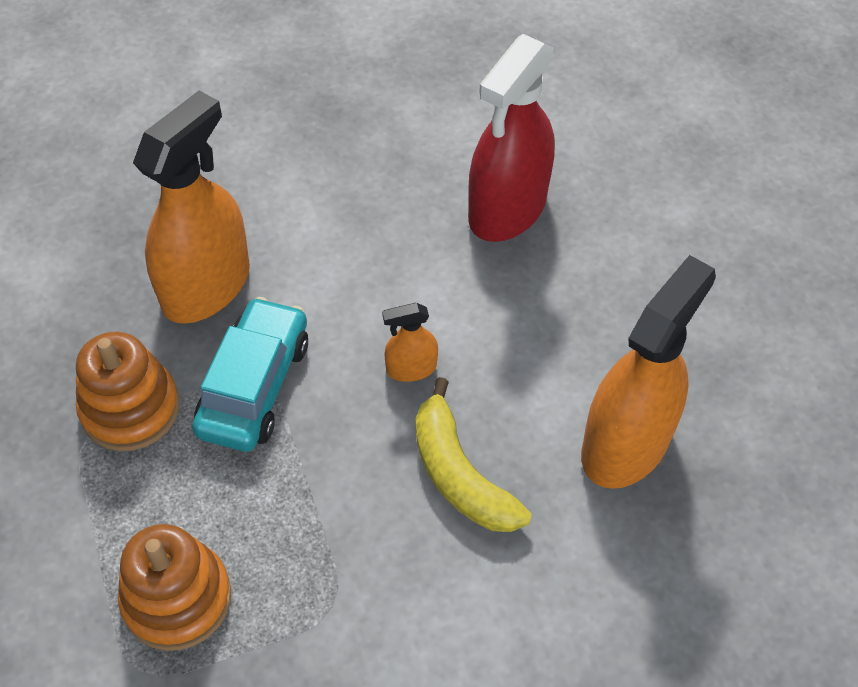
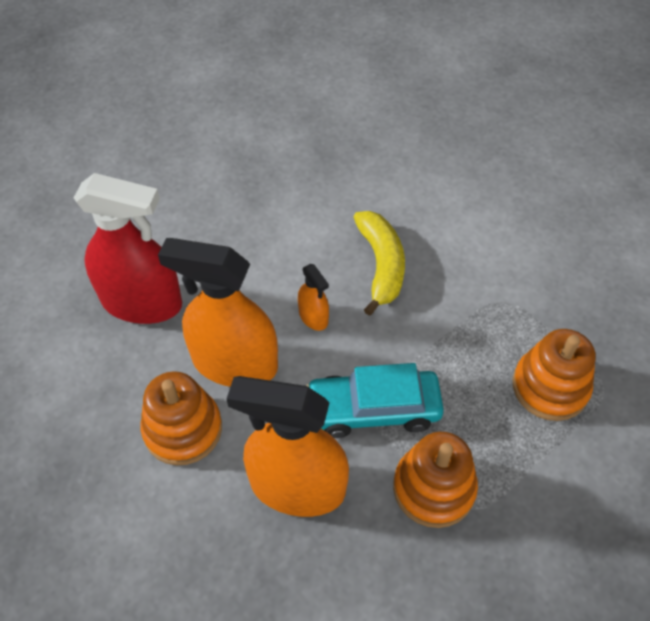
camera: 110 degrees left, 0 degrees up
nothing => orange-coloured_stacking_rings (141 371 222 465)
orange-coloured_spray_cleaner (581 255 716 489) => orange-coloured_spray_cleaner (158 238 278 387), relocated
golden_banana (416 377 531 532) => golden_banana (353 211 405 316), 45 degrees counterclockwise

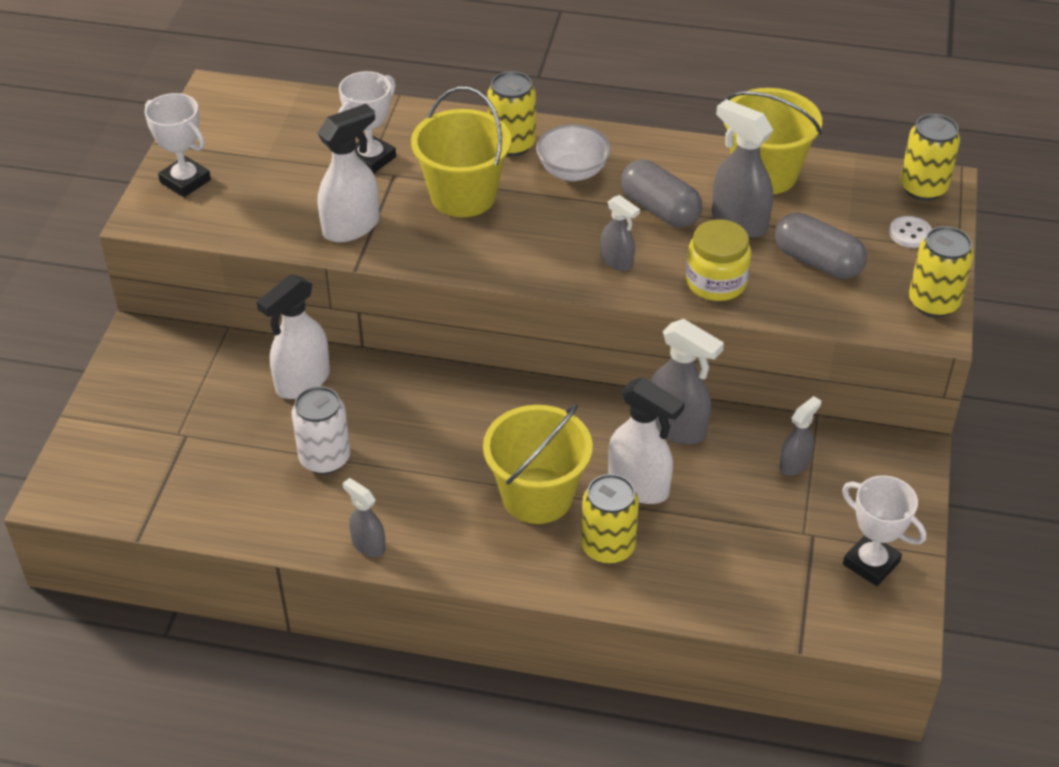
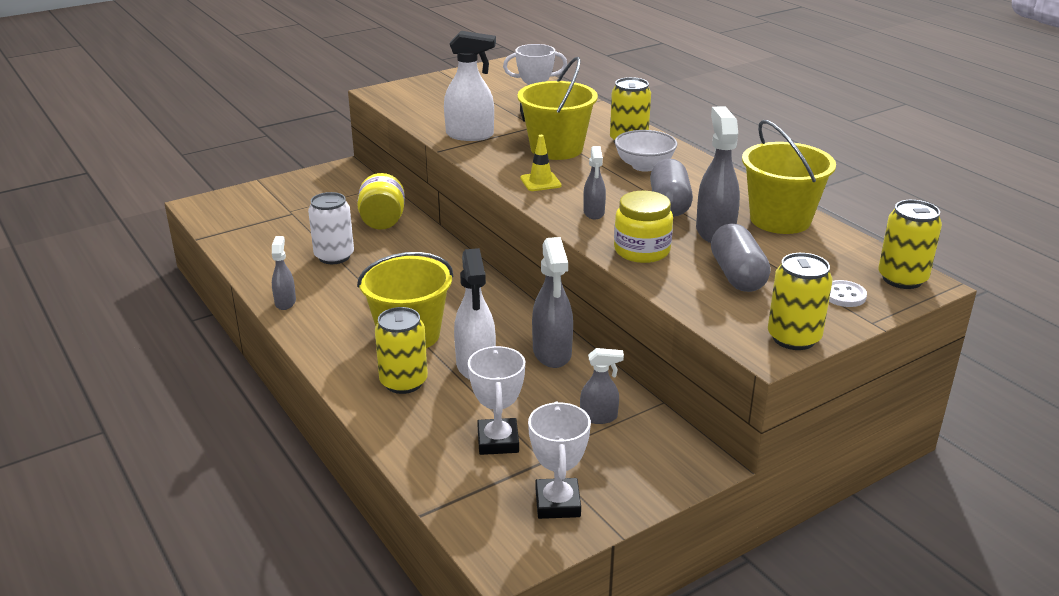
camera: 45 degrees right, 15 degrees down
nothing => golden_road_cone (521 135 561 191)
pure_white_award_cup (145 93 211 197) => pure_white_award_cup (468 346 525 455), relocated
pure_white_spray_cleaner (257 274 330 399) => golden_jar (357 173 405 230)

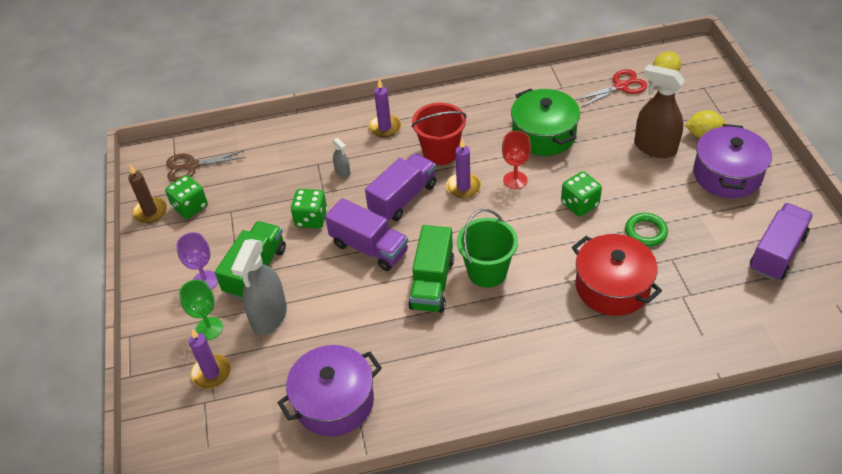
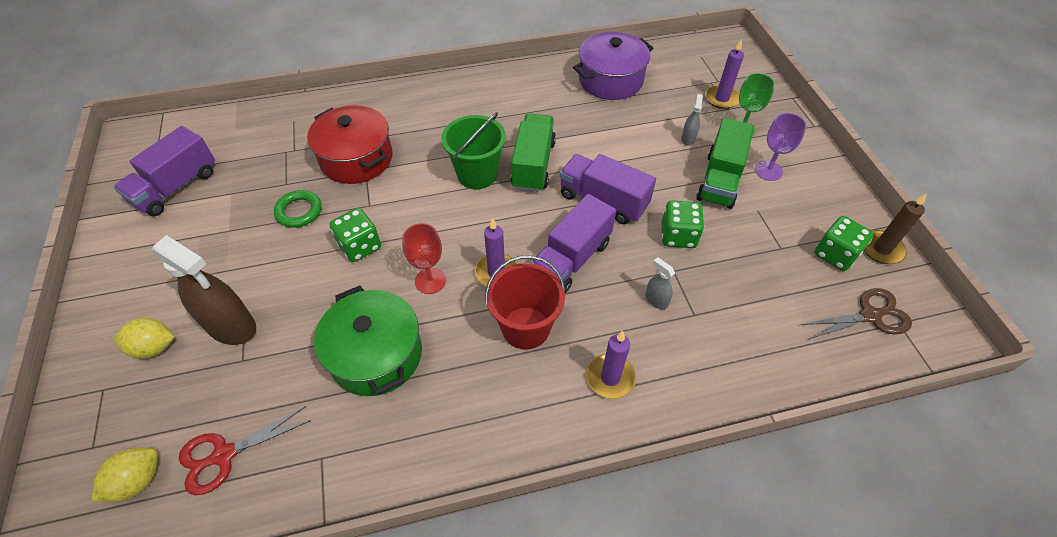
camera: 175 degrees right, 5 degrees up
violet_stockpot (693 124 772 198) => nothing
gray_spray_cleaner (231 239 287 335) => gray_spray_cleaner (681 94 703 146), x0.45

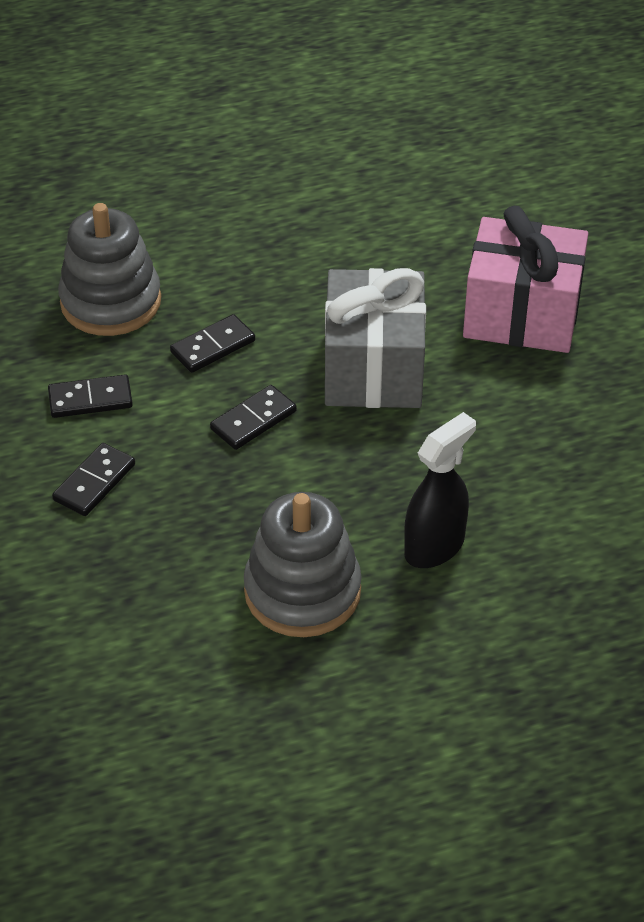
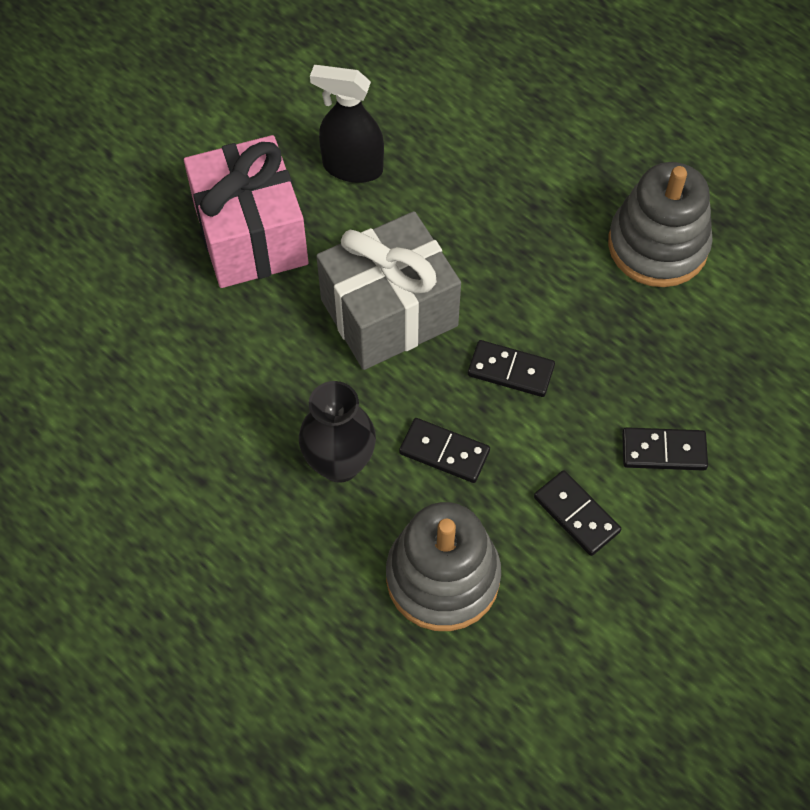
camera: 120 degrees left, 15 degrees up
nothing => ebony_flower_vase (299 381 376 483)
ebony_spray_cleaner (404 412 476 568) => ebony_spray_cleaner (310 65 384 183), relocated

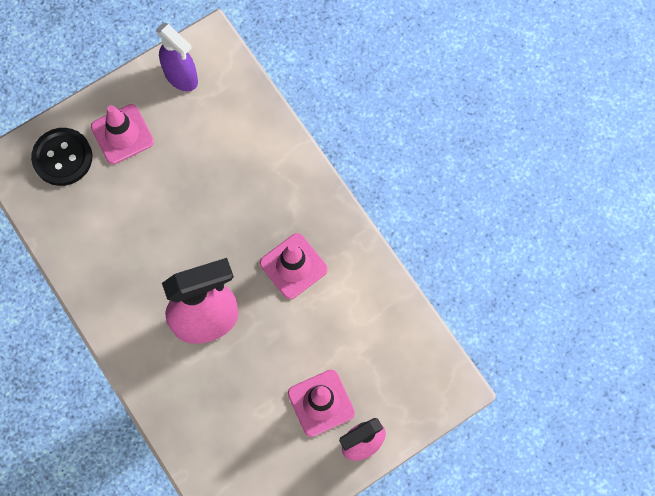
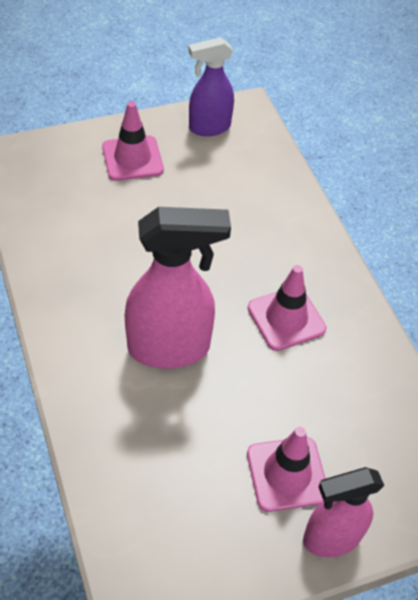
camera: 10 degrees right, 20 degrees down
ebony_button (31 128 92 186) => nothing
violet_spray_cleaner (156 22 198 91) => violet_spray_cleaner (188 37 234 136), 105 degrees clockwise

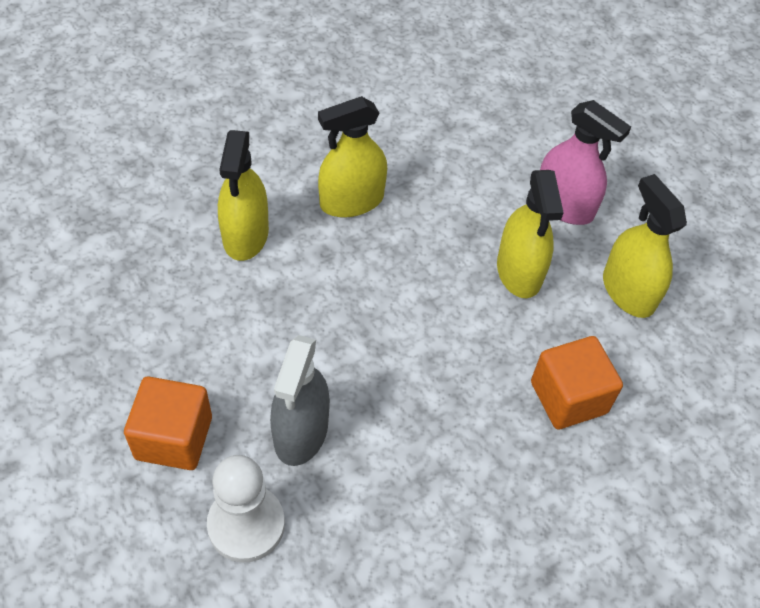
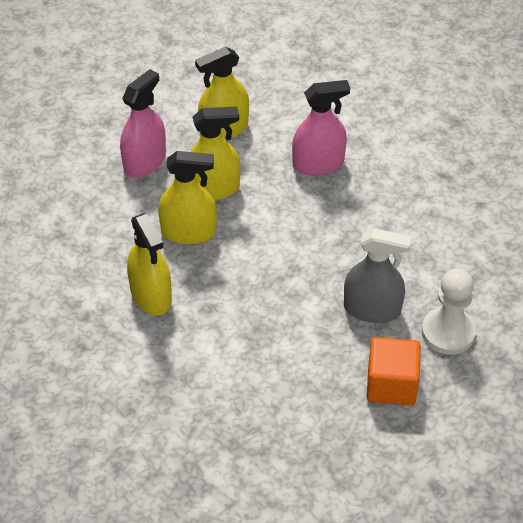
camera: 90 degrees left, 5 degrees down
golden_spray_cleaner (218 130 269 261) => golden_spray_cleaner (158 151 217 244), relocated
orange-coloured_solid_cube (531 336 623 430) => rose-pink_spray_cleaner (292 80 350 176)

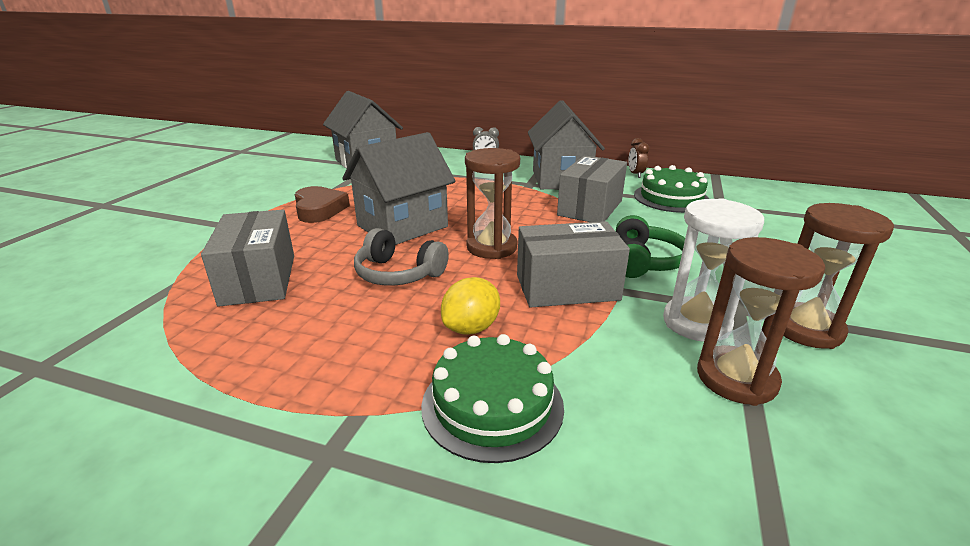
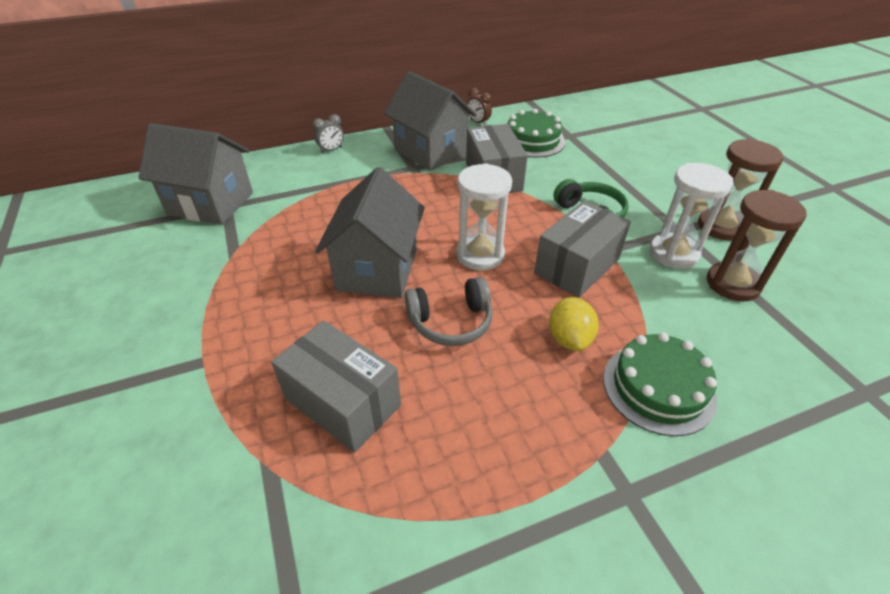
camera: 40 degrees left, 15 degrees up
brown_heart_shape (295 186 350 223) => nothing
brown_sandglass (465 148 520 259) => pure_white_sandglass (456 163 512 270)

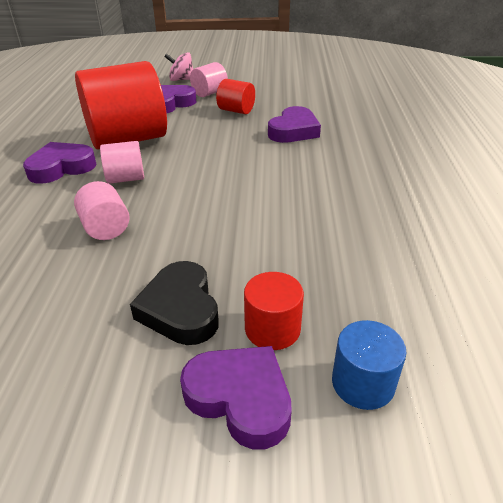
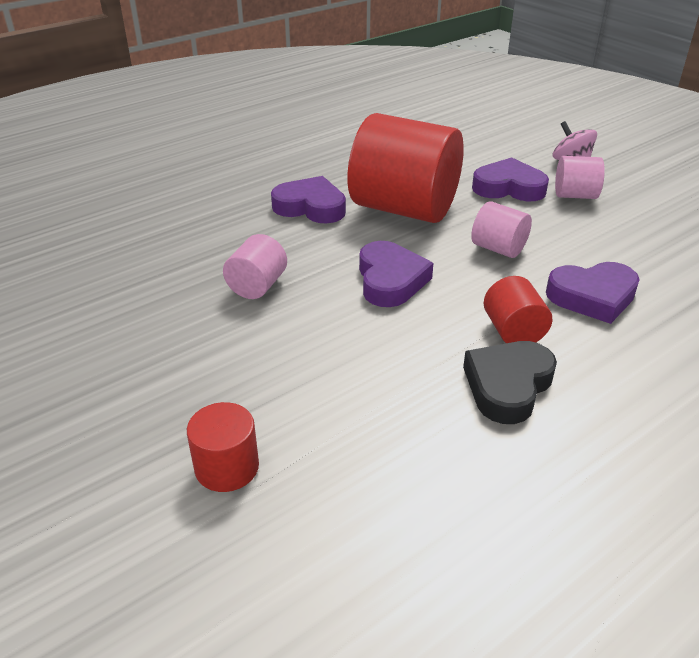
camera: 50 degrees right, 0 degrees up
cobalt_cylinder_shape (332 320 406 410) => nothing
rose-pink_cylinder_shape (100 141 144 184) => rose-pink_cylinder_shape (471 201 532 258), relocated
ebony_heart_shape (130 261 219 345) => ebony_heart_shape (463 341 557 424), relocated
violet_heart_shape (180 346 292 449) => violet_heart_shape (359 241 433 307), relocated
red_cylinder_shape (216 79 255 114) => red_cylinder_shape (484 276 552 343), relocated

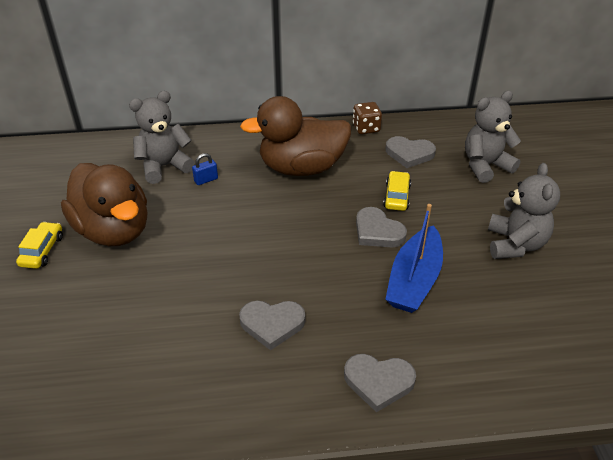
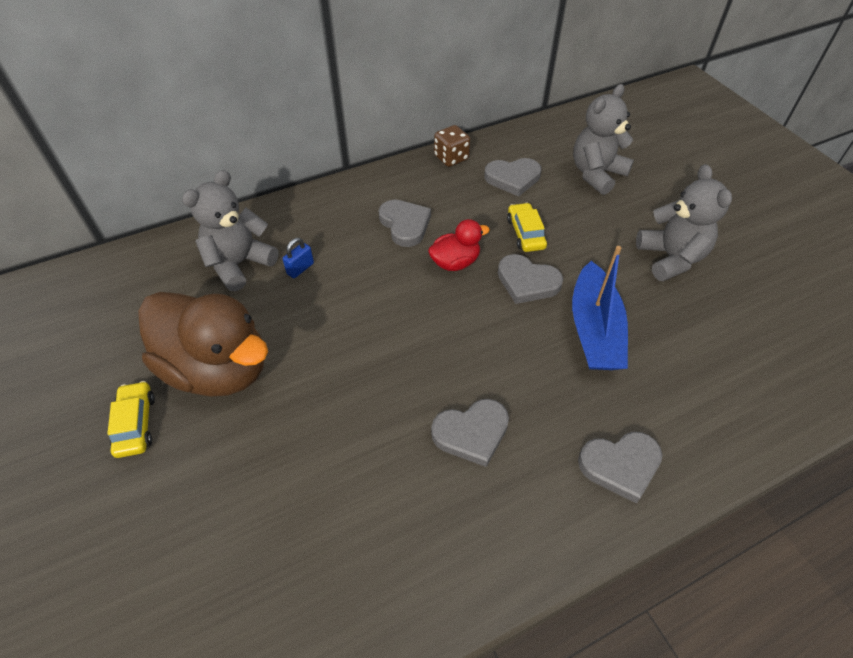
camera: 20 degrees left, 10 degrees up
nothing => red_duck (428 219 490 271)
brown_duck (240 96 351 176) => gray_heart_shape (379 200 431 247)

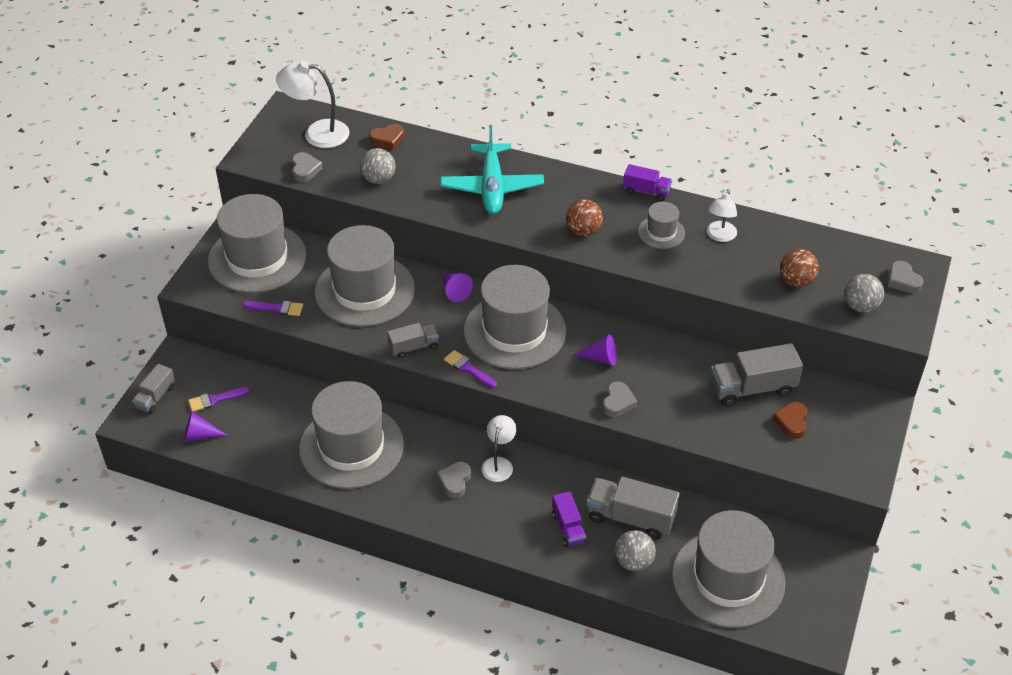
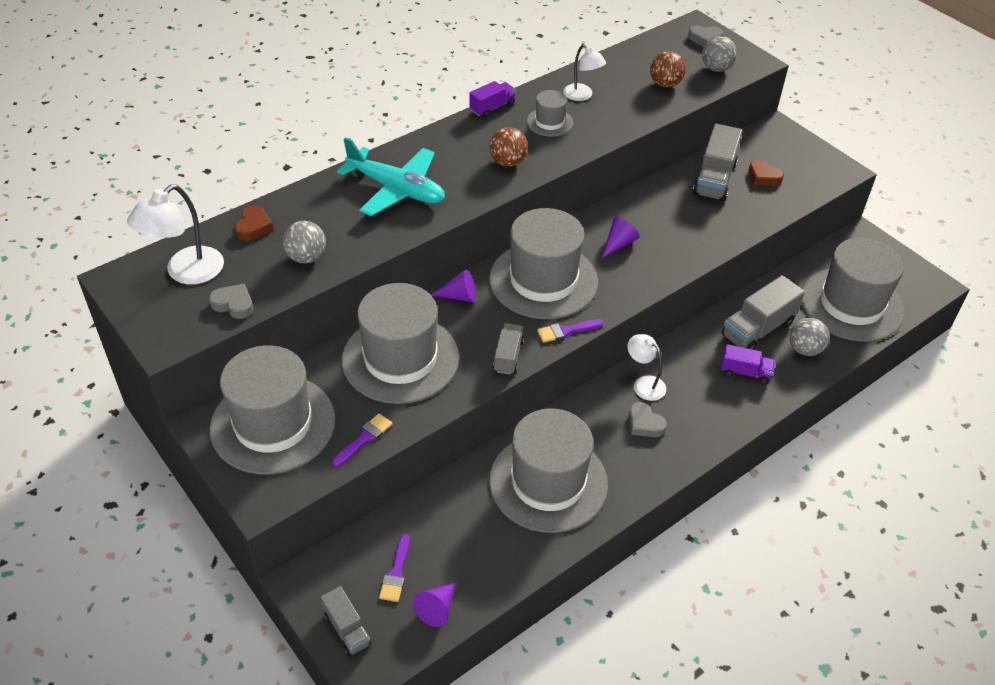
camera: 60 degrees left, 0 degrees up
gray_heart_shape (603 381 637 417) => nothing

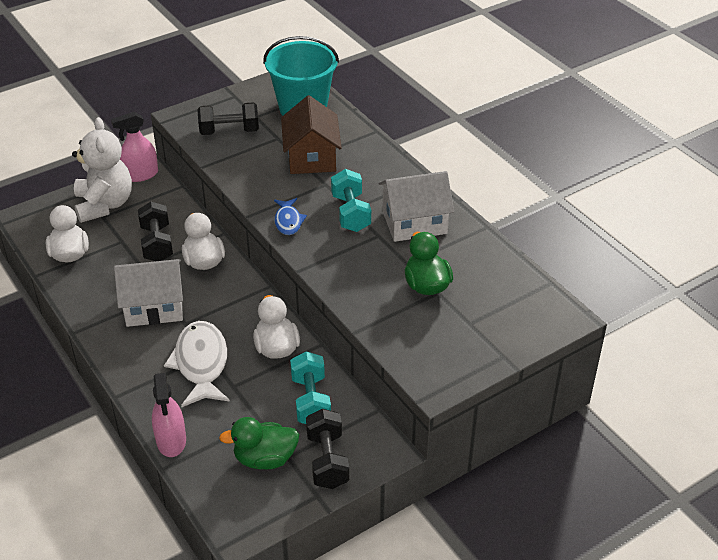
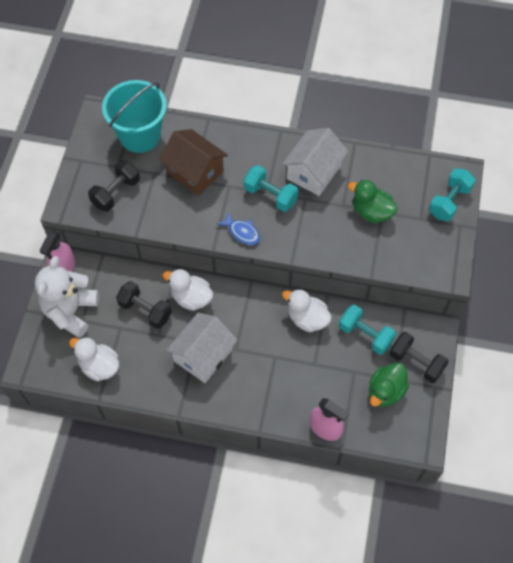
camera: 45 degrees left, 20 degrees up
pure_white_fish (164 321 230 407) => nothing
nothing => teal_dumbbell (429 168 476 221)
pure_white_teddy (72 117 132 223) => pure_white_teddy (35 256 99 338), 105 degrees counterclockwise

